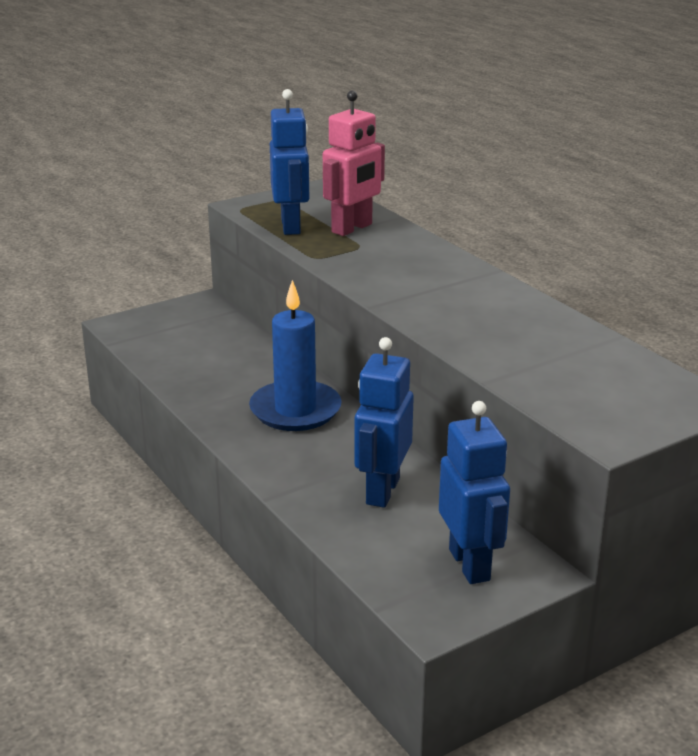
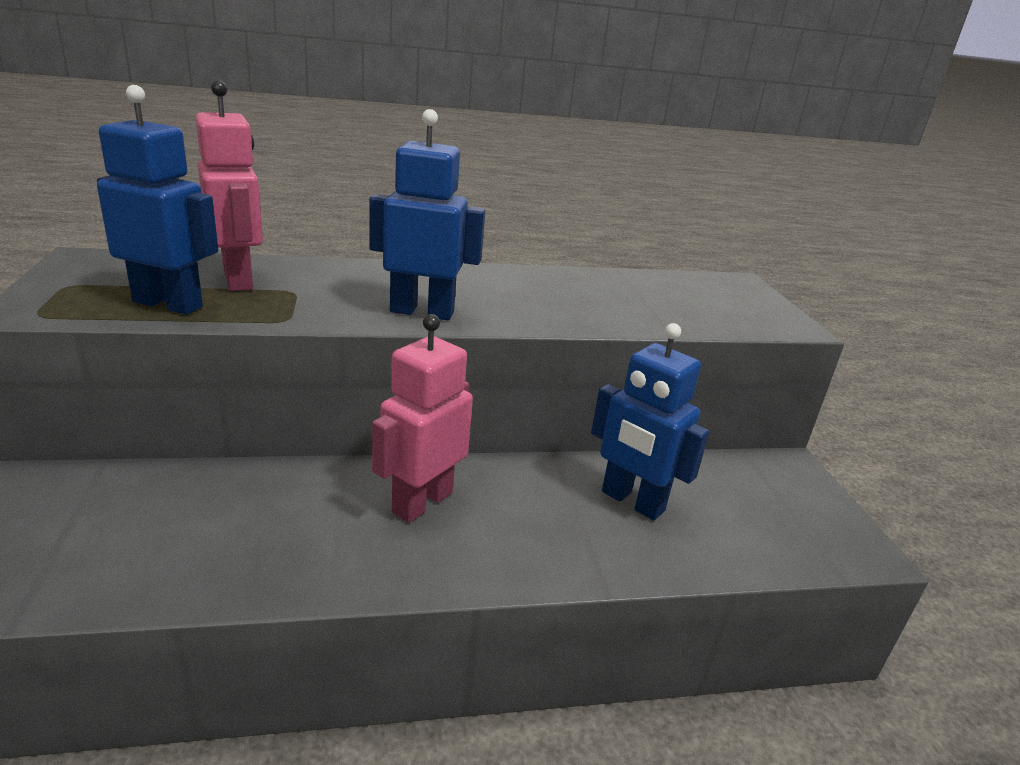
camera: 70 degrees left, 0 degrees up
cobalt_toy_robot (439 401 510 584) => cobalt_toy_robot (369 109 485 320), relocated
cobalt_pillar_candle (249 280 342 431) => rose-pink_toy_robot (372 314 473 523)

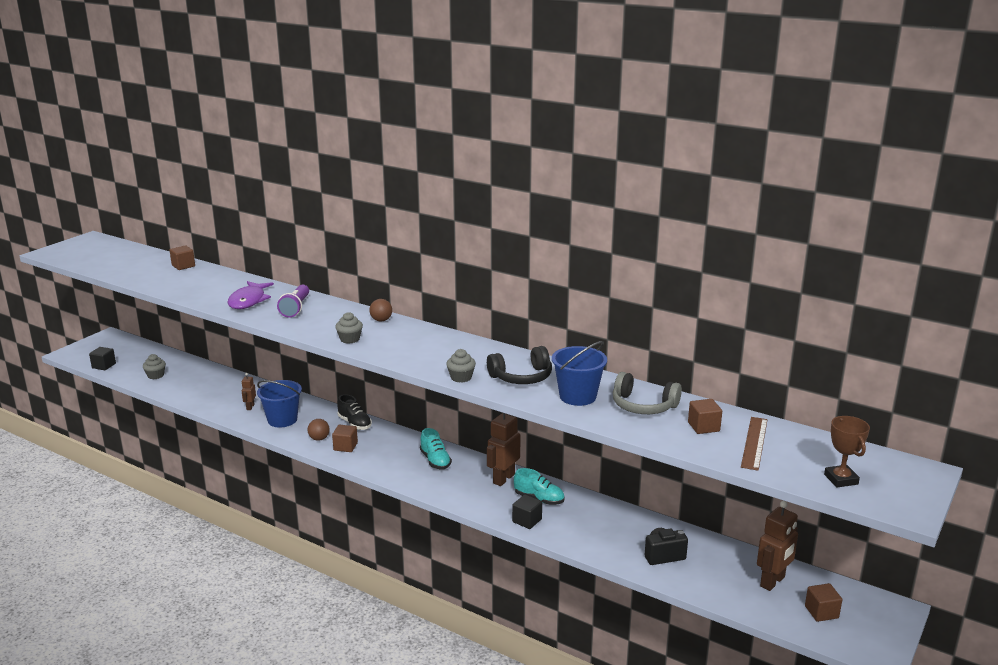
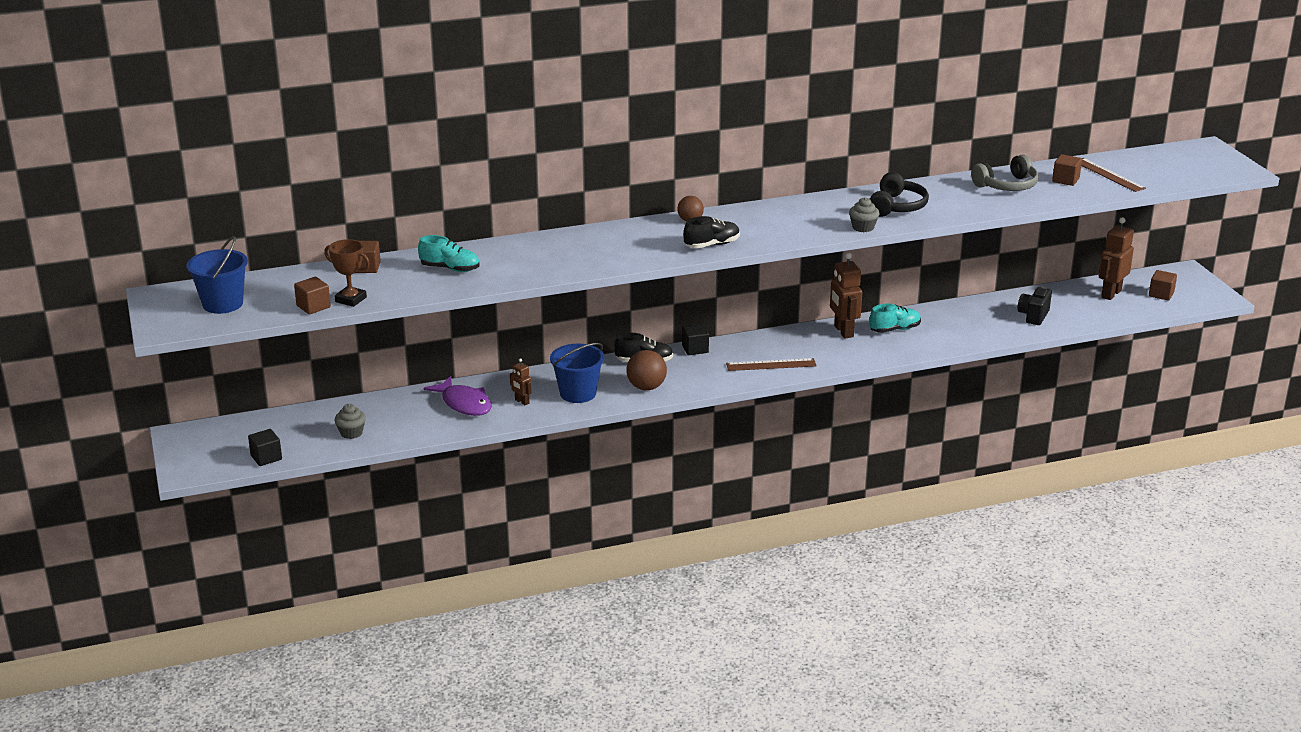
camera: 50 degrees left, 5 degrees up
violet_pocket_torch (277 285 309 318) => nothing
nothing => brown_ruler (726 358 817 371)
violet_fish (227 281 274 309) => violet_fish (424 376 492 416), relocated
brown_solid_cube (332 425 358 452) => brown_solid_cube (294 277 331 314), relocated
teal_sneaker (420 428 452 469) => teal_sneaker (418 235 479 272), relocated
ebony_solid_cube (512 495 542 529) => ebony_solid_cube (682 324 709 355), relocated
cobalt_bucket (552 341 607 406) => cobalt_bucket (186 236 248 314), relocated
brown_award_cup (824 416 870 488) => brown_award_cup (324 239 370 307), relocated
gray_muffin (335 312 363 344) => ebony_sneaker (683 216 740 248)
brown_toy_robot (757 501 798 591) => brown_toy_robot (1099 217 1134 300), 135 degrees counterclockwise
brown_ball (307 419 330 441) => brown_ball (627 350 667 390), x1.55

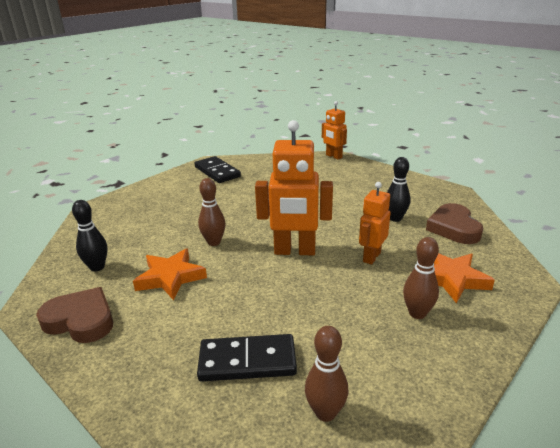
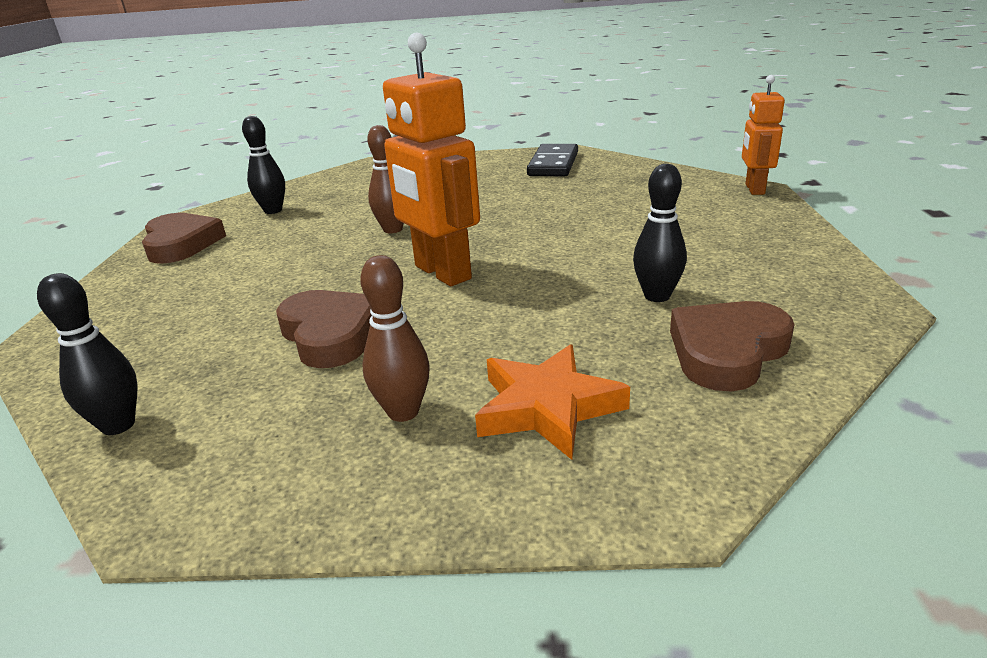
camera: 50 degrees right, 0 degrees up
orange-coloured_five-pointed_star (133 248 207 300) => nothing
ebony_domino (197 334 297 382) => nothing
orange-coloured_toy_robot (359 182 391 265) => nothing
nothing => brown_heart_shape (276 290 372 368)
brown_skittle (305 326 348 422) => ebony_skittle (37 273 138 435)

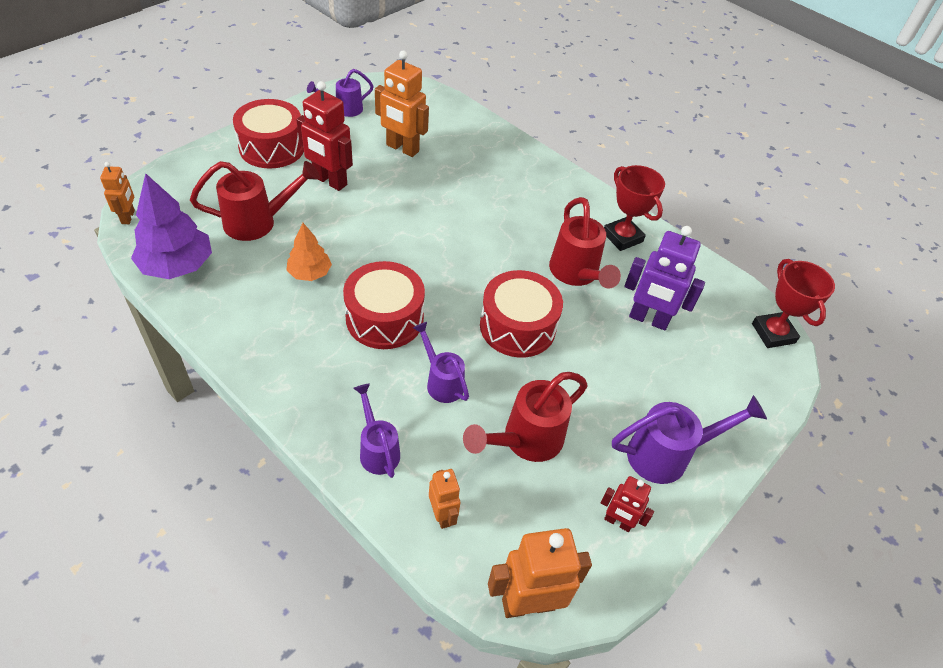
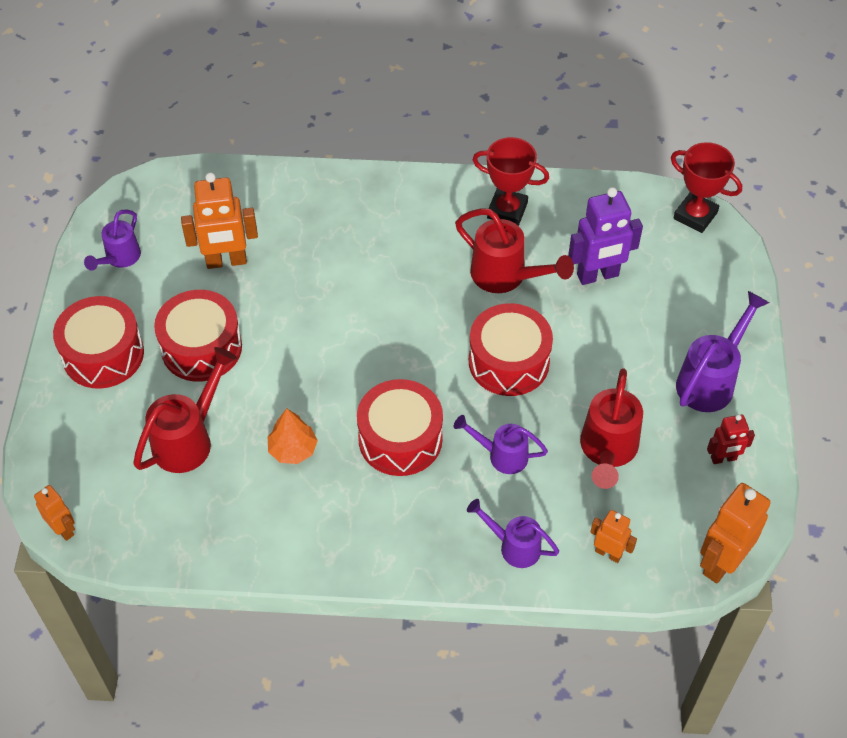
camera: 35 degrees left, 5 degrees up
violet_tree (131 173 212 279) => nothing
red_toy_robot (296 81 353 191) => red_drum (154 290 242 382)

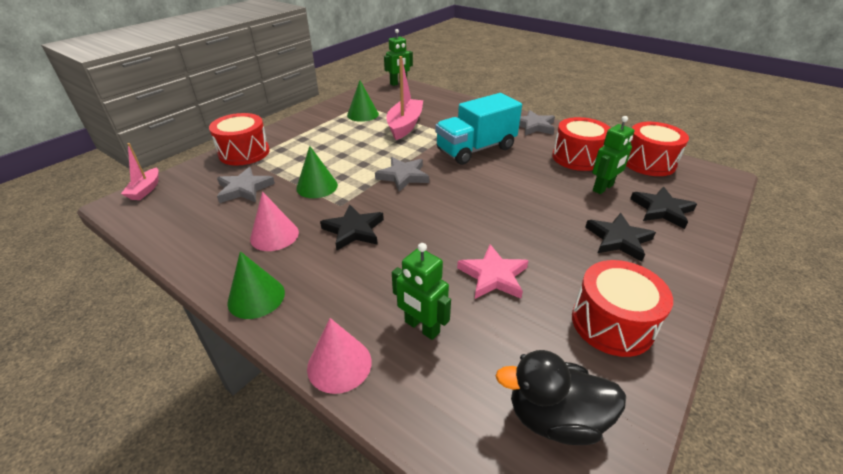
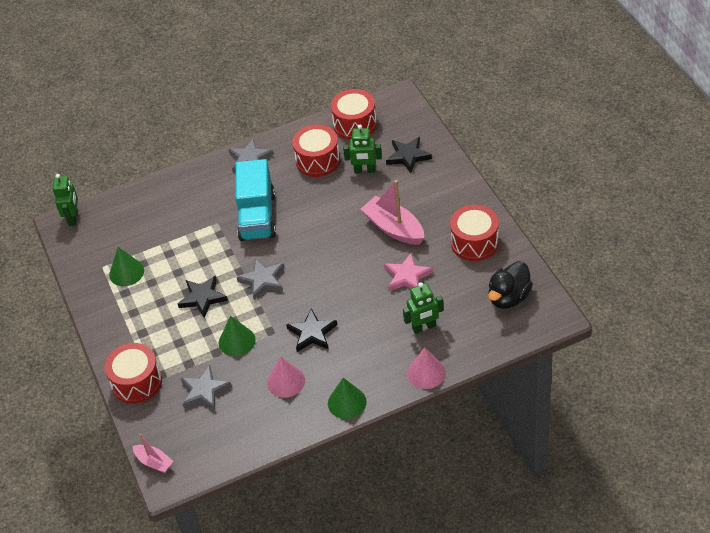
camera: 55 degrees left, 10 degrees up
rose-pink_toy_boat (386 56 423 140) => rose-pink_toy_boat (361 180 424 245), relocated
ebony_five-pointed_star (585 213 656 262) => ebony_five-pointed_star (178 276 228 318), relocated
emerald_toy_robot (592 116 635 194) => emerald_toy_robot (343 125 382 173), 105 degrees clockwise

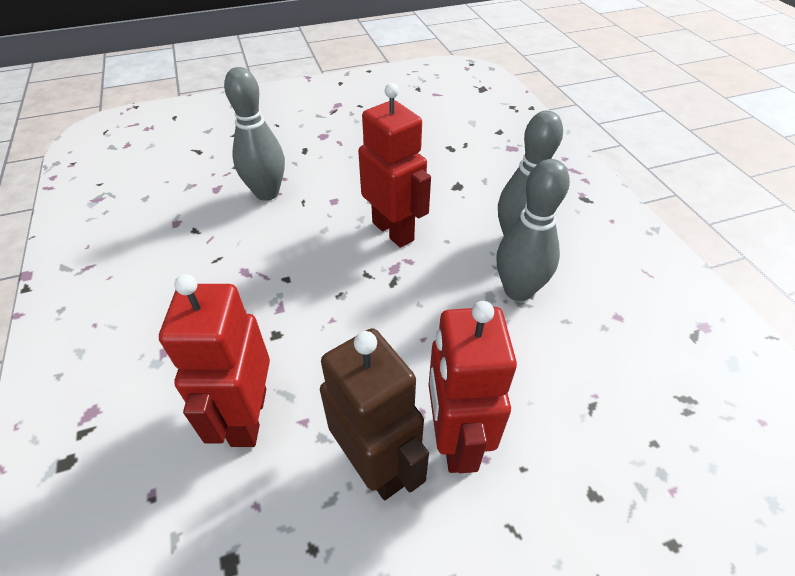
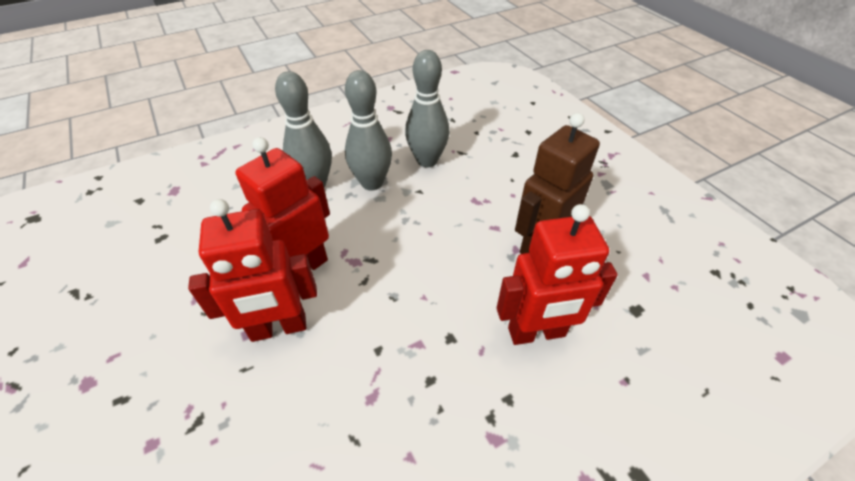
camera: 100 degrees left, 0 degrees up
gray_skittle (224 67 285 201) => gray_skittle (405 50 449 167), relocated
red_toy_robot (429 301 517 473) => red_toy_robot (188 199 317 342), relocated

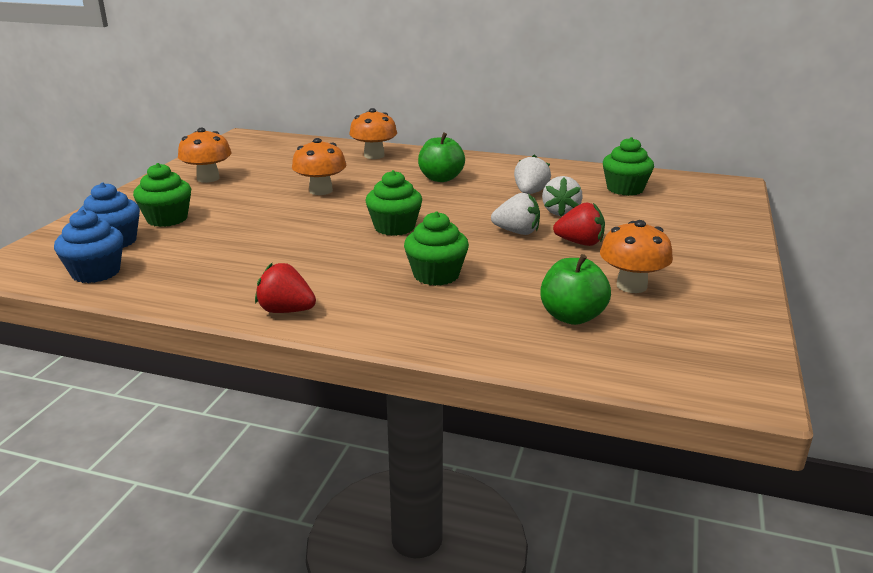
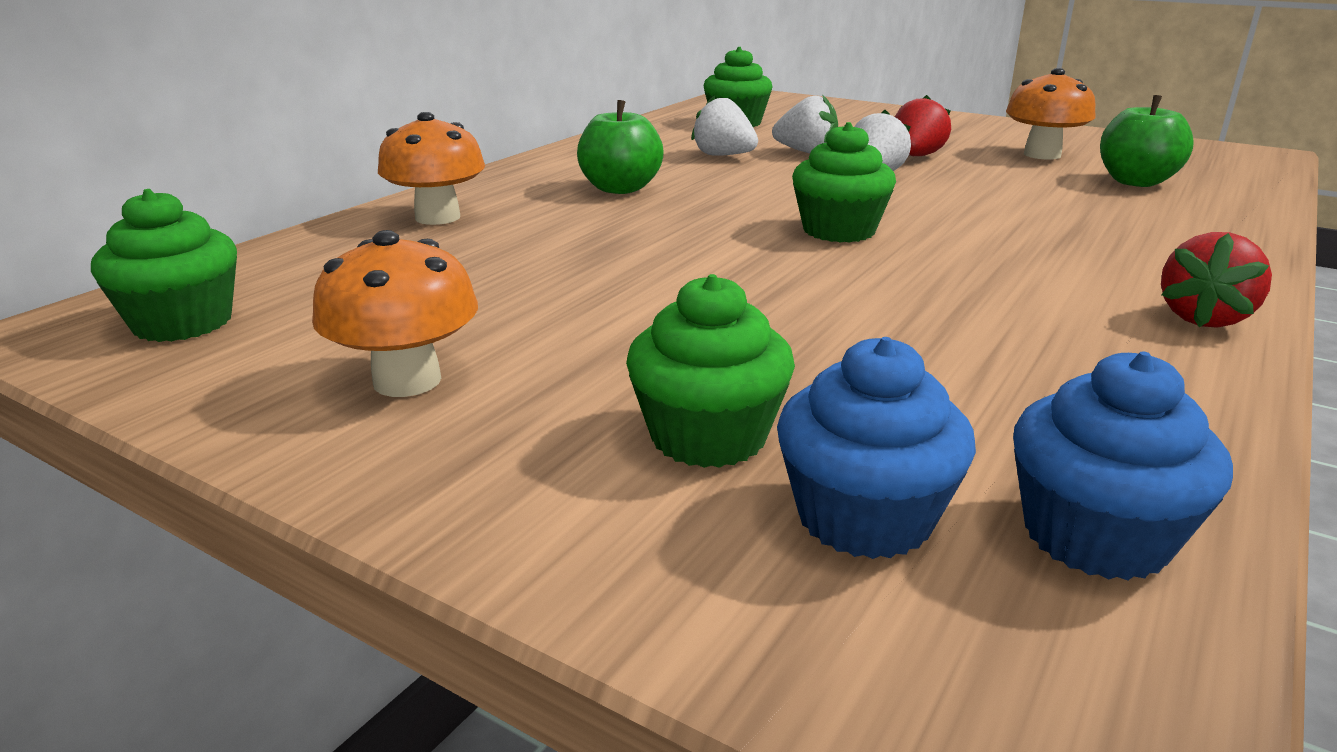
camera: 75 degrees left, 0 degrees up
orange-coloured_fungus (292 138 346 195) => nothing
emerald_muffin (404 212 469 286) => emerald_muffin (91 189 237 342), relocated

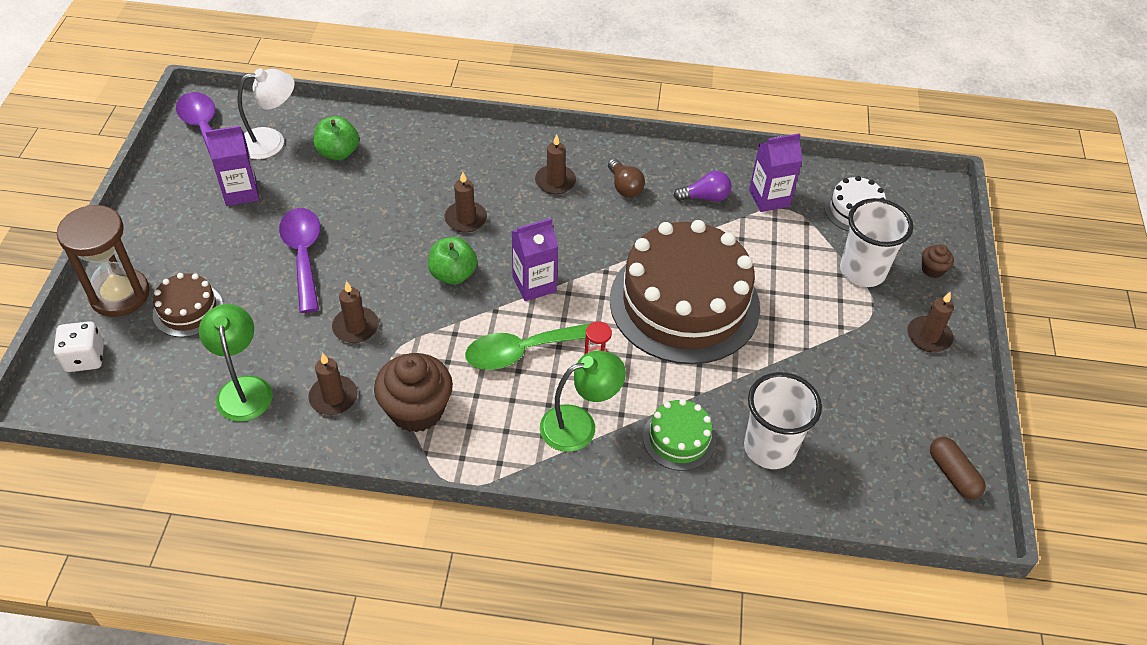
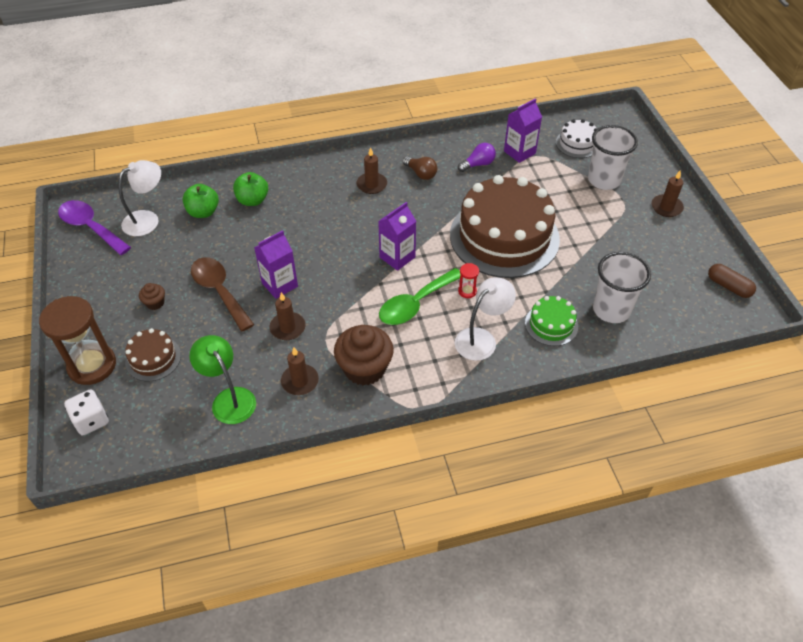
camera: 20 degrees left, 0 degrees up
brown_pillar_candle (444 172 487 233) => nothing
violet_milk_carton (205 126 259 206) => violet_milk_carton (254 230 298 299), relocated
emerald_toy_apple (428 237 477 284) => emerald_toy_apple (233 172 268 206), relocated
brown_muffin (922 244 954 278) => brown_muffin (139 283 165 310), relocated
violet_teaspoon (279 208 320 313) => brown_teaspoon (191 257 254 331)
emerald_reading_lamp (540 351 626 452) => pure_white_reading_lamp (455 277 516 361)

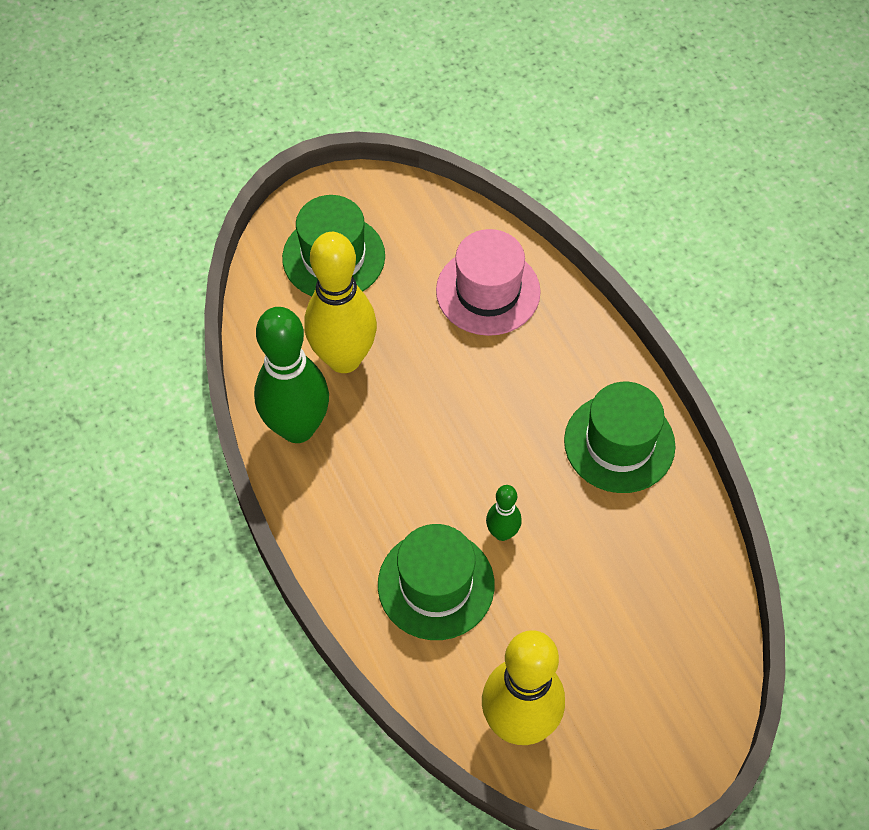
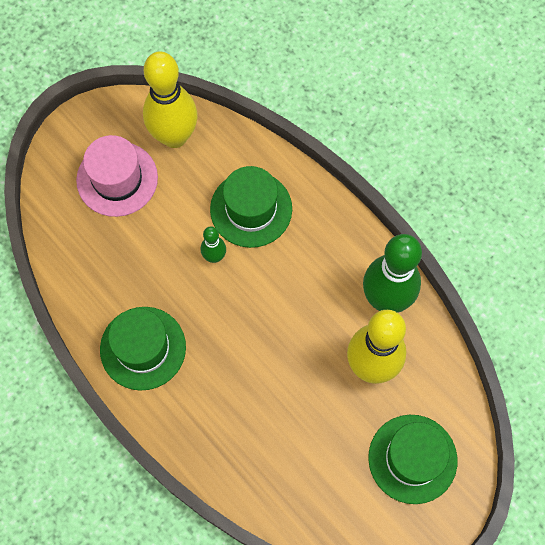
camera: 165 degrees right, 10 degrees up
rose-pink_hat (436 229 541 336) => rose-pink_hat (76 135 158 217), relocated

